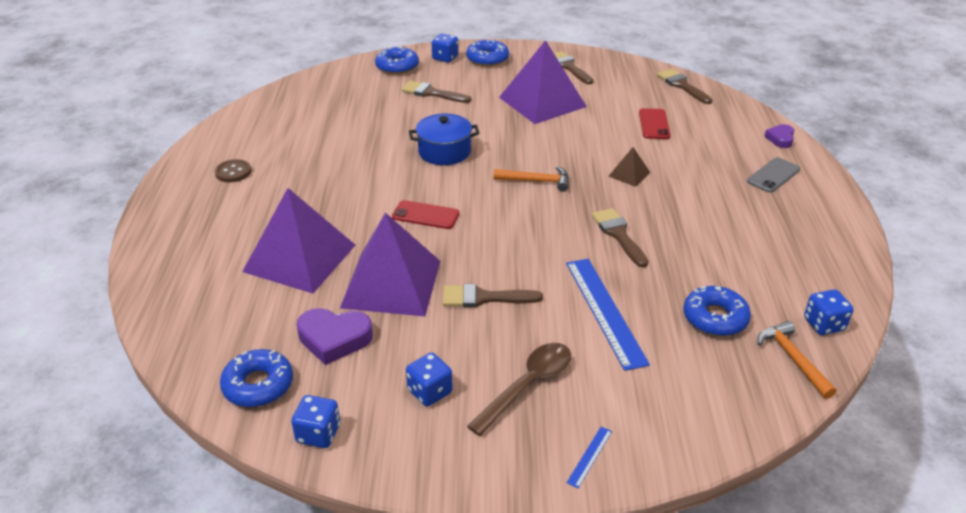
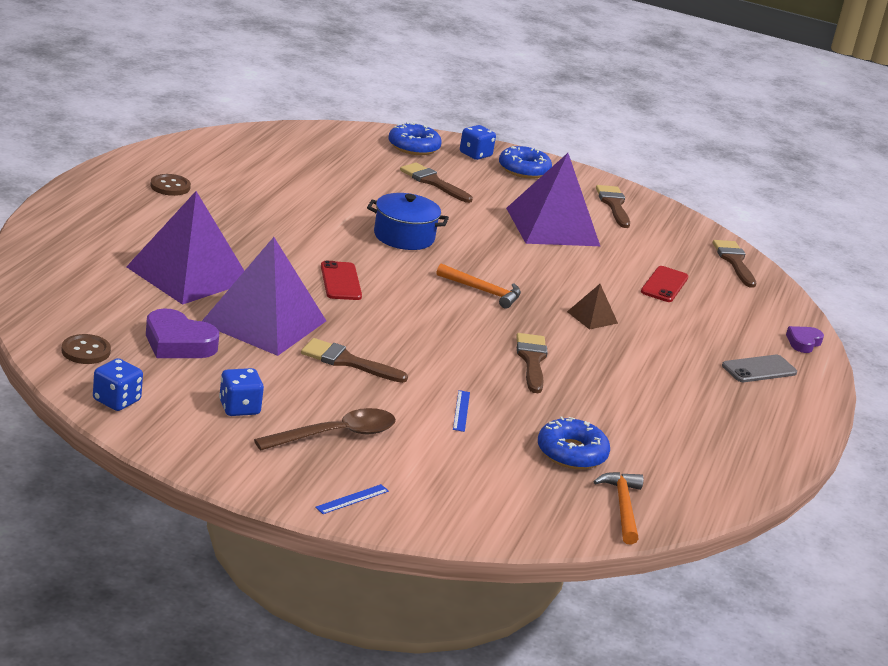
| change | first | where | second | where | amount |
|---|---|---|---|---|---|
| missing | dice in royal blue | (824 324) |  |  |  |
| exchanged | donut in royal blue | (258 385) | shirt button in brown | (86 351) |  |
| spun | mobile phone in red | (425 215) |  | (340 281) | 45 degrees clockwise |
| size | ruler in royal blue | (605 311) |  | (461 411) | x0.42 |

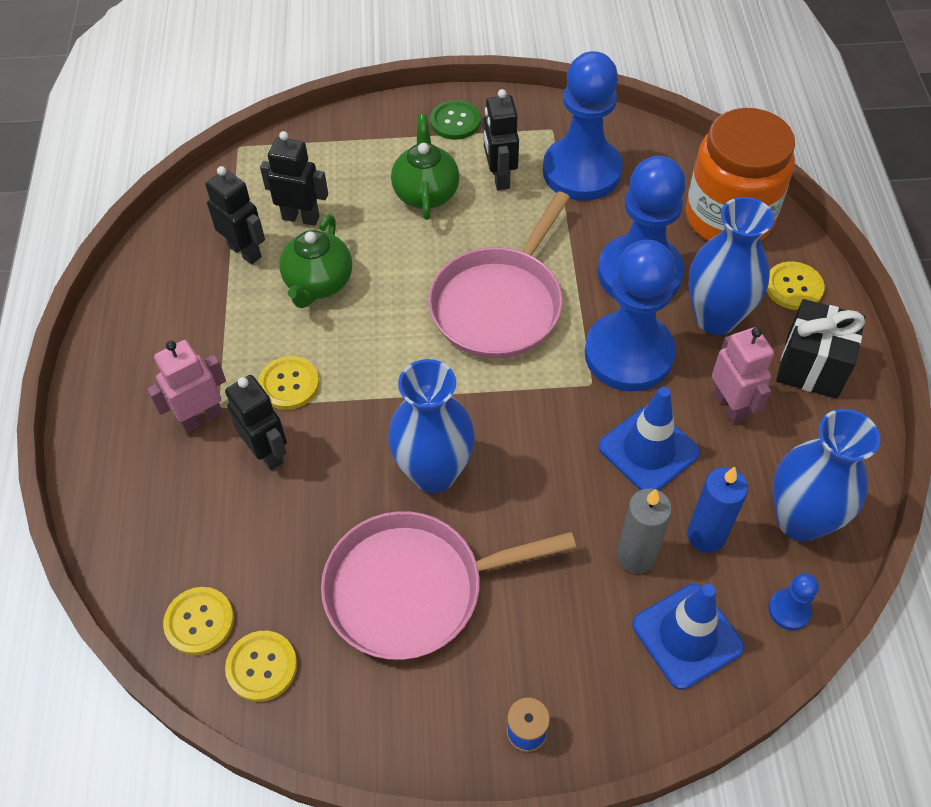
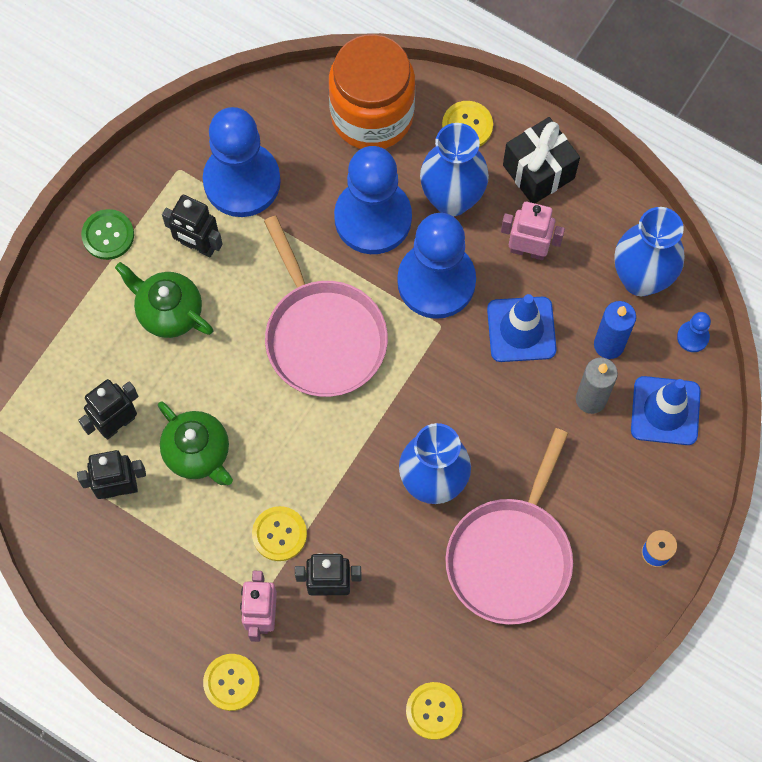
| change | first | where | second | where | amount |
|---|---|---|---|---|---|
| relocated | shirt button in bright yellow | (262 667) |  | (231 682) |  |

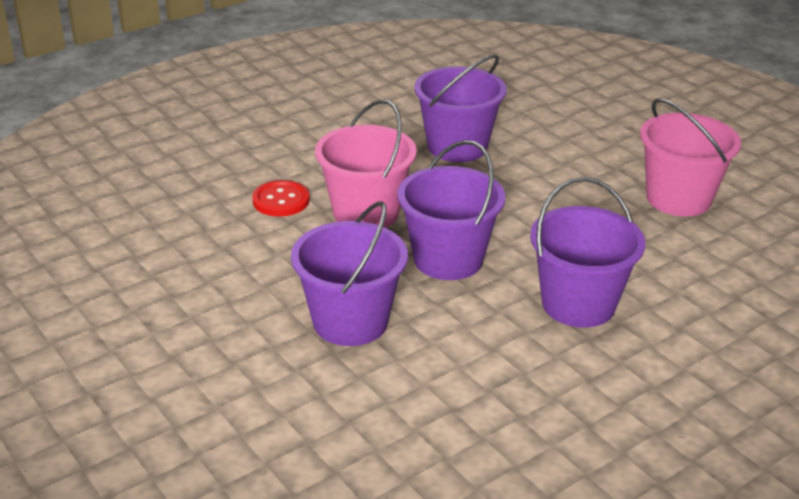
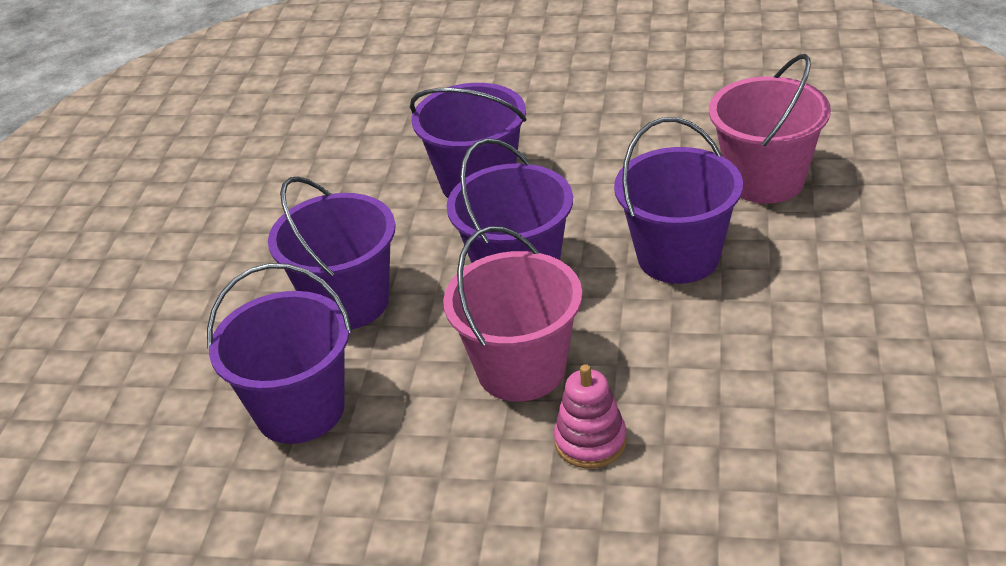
| change | first | where | second | where | amount |
|---|---|---|---|---|---|
| appeared |  |  | pail in purple | (348 302) |  |
| relocated | pail in rosy | (678 198) |  | (765 180) |  |
| exchanged | shirt button in red | (281 200) | stacking rings in rosy | (590 441) |  |

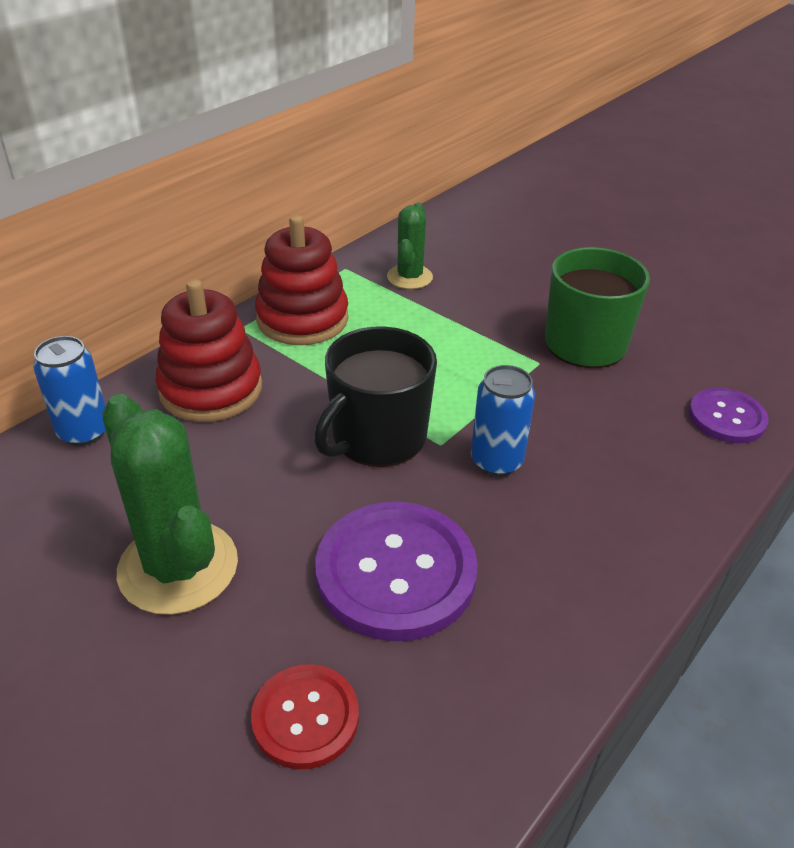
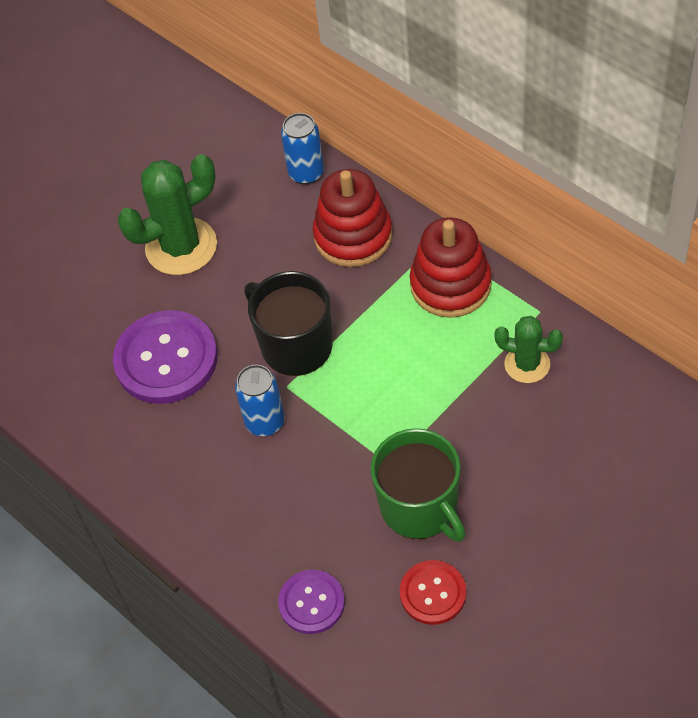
| change | first | where | second | where | amount |
|---|---|---|---|---|---|
| relocated | shirt button in red | (305 717) |  | (433 593) |  |

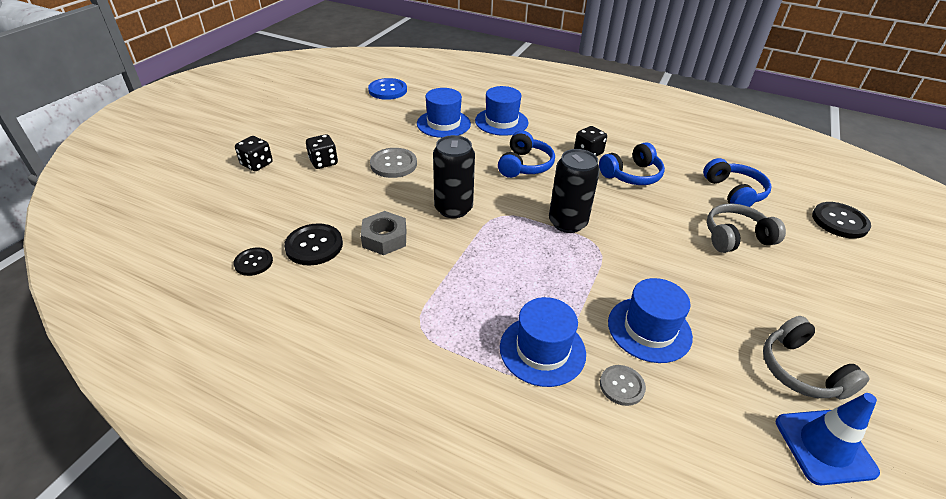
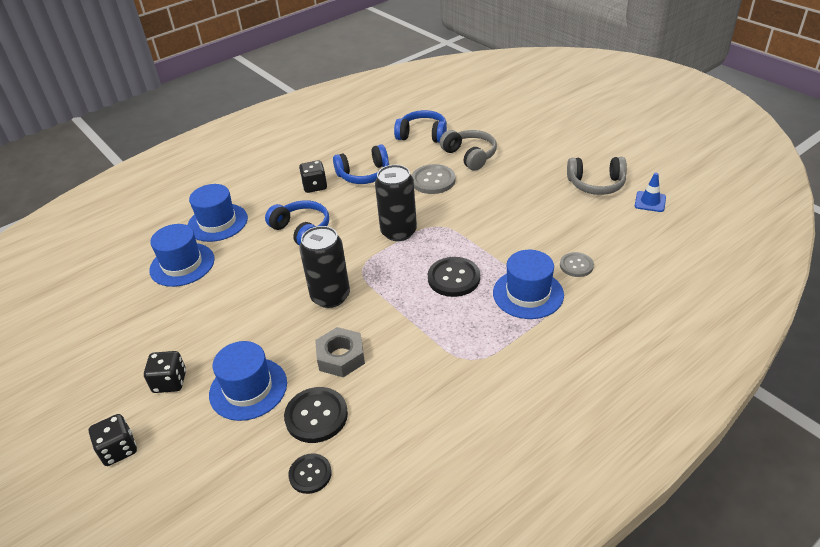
| change | first | where | second | where | amount |
|---|---|---|---|---|---|
| missing | shirt button in royal blue | (387 90) |  |  |  |
| relocated | shirt button in gray | (393 164) |  | (433 180) |  |
| relocated | tall hat in royal blue | (649 329) |  | (248 388) |  |
| relocated | shirt button in ebony | (839 221) |  | (453 278) |  |
| spun | headset in royal blue | (631 175) |  | (364 174) | 75 degrees clockwise |
| spun | headset in gray | (736 237) |  | (470 156) | 135 degrees clockwise |
| size | traffic cone in royal blue | (824 446) |  | (650 202) | x0.62 |

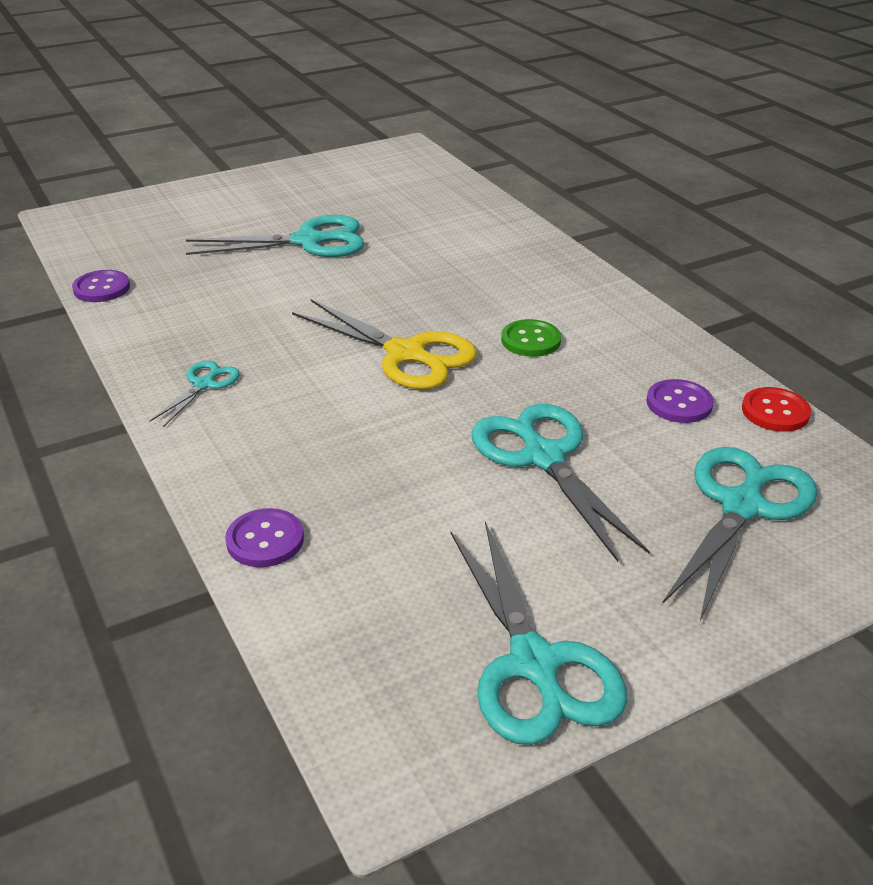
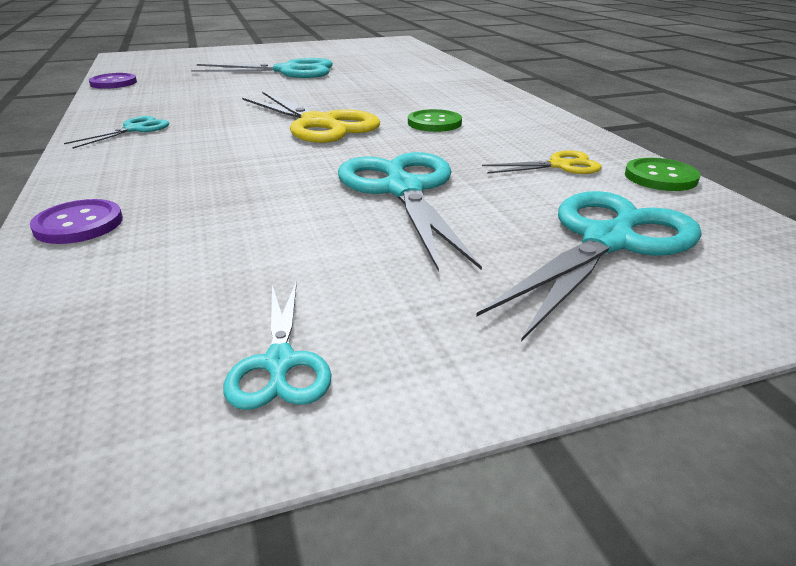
| change | first | where | second | where | amount |
|---|---|---|---|---|---|
| exchanged | shirt button in purple | (679 403) | shears in bright yellow | (559 166) |  |
| colour | shirt button in red | (775 412) | shirt button in emerald | (660 177) |  |
| size | shears in teal | (534 663) |  | (280 363) | x0.52 |

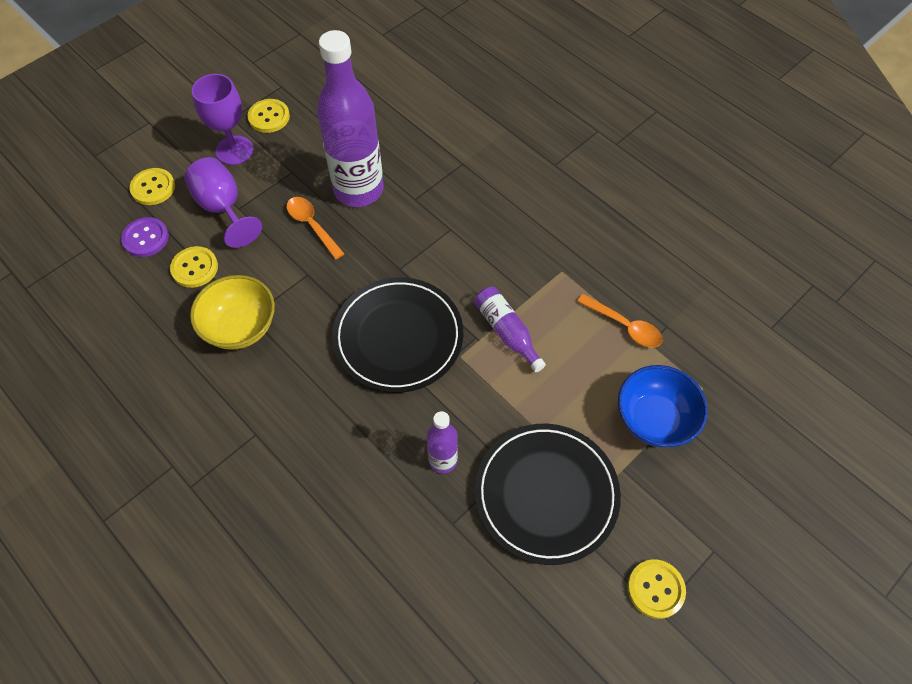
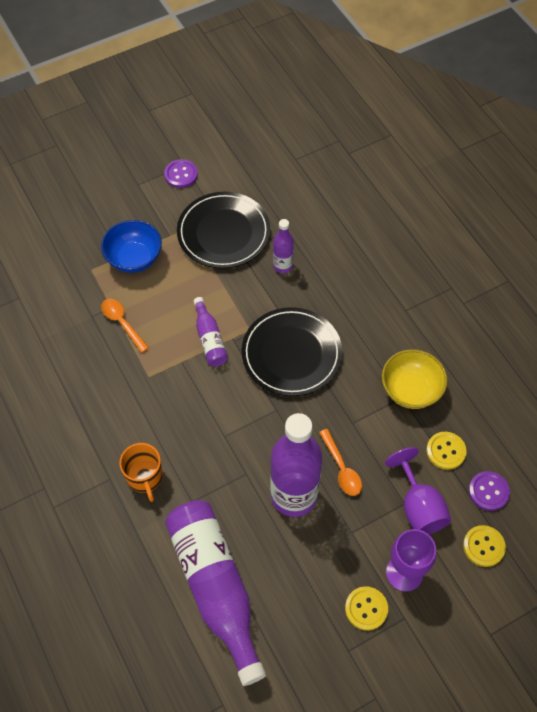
| change | first | where | second | where | amount |
|---|---|---|---|---|---|
| appeared |  |  | mug in orange-coloured | (145 478) |  |
| appeared |  |  | flask in purple | (215 587) |  |
| colour | shirt button in bright yellow | (655 589) | shirt button in purple | (181 174) |  |

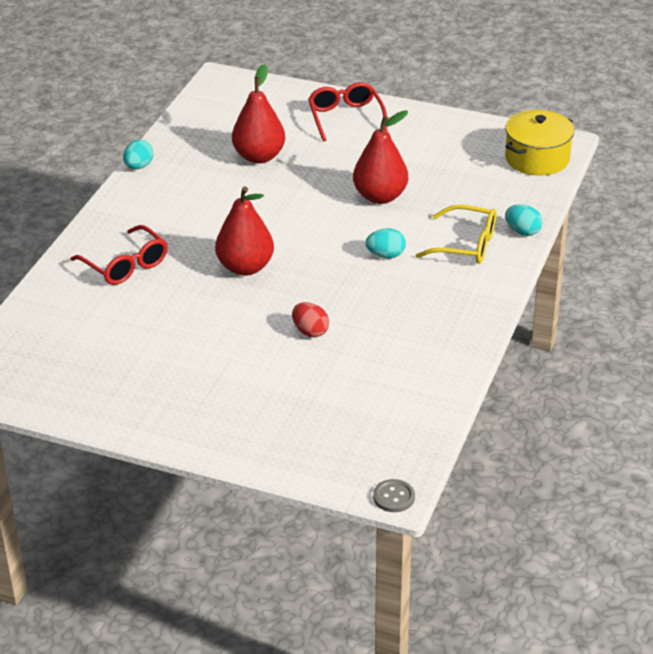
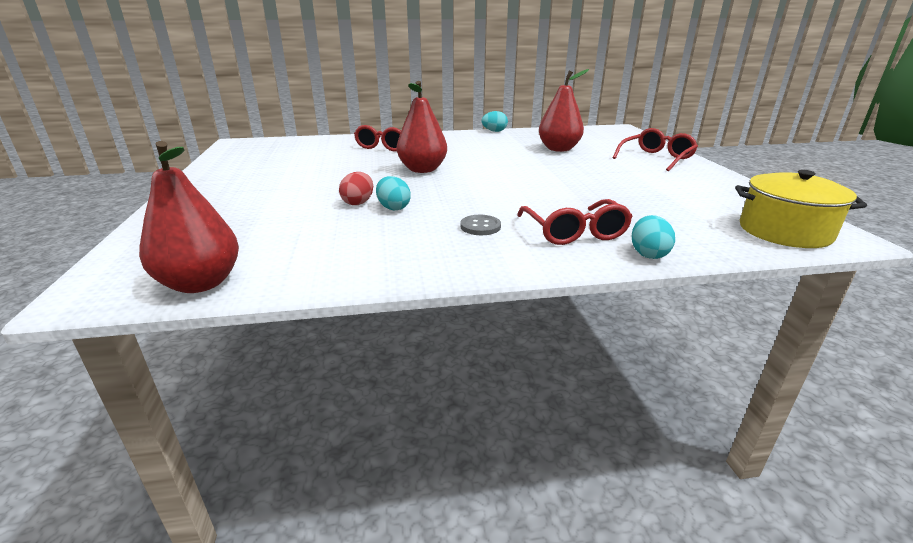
| change | first | where | second | where | amount |
|---|---|---|---|---|---|
| relocated | pear in red | (380 196) |  | (201 283) |  |
| relocated | toy egg in teal | (386 255) |  | (393 208) |  |
| relocated | shirt button in gray | (394 497) |  | (480 226) |  |
| colour | glasses in bright yellow | (466 245) | glasses in red | (574 232) |  |

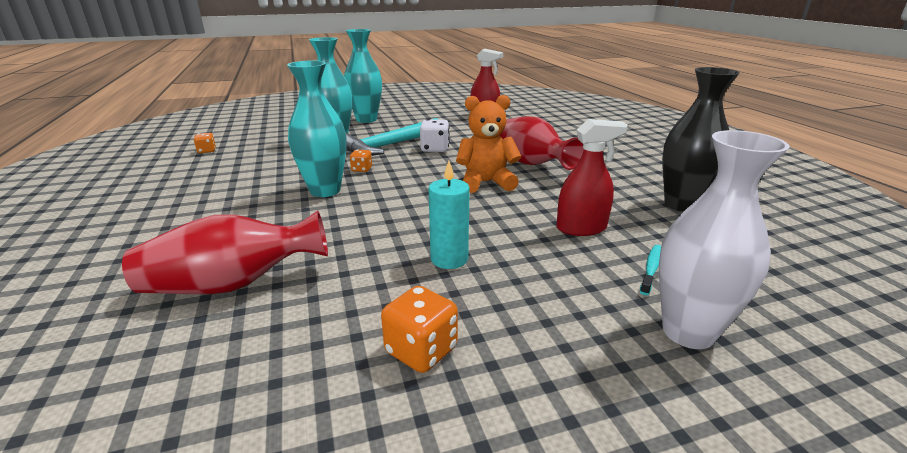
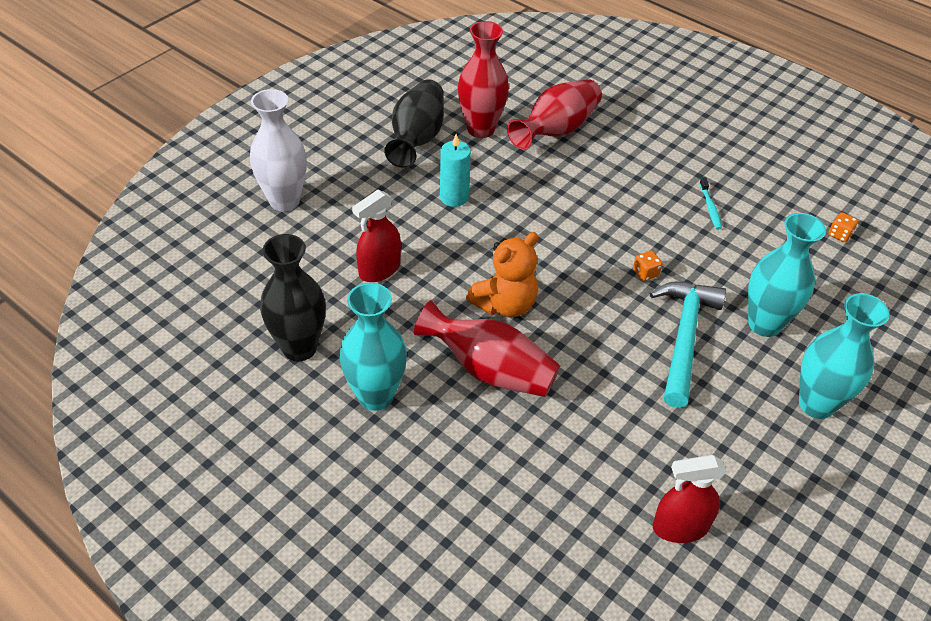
| change | first | where | second | where | amount |
|---|---|---|---|---|---|
| missing | dice in pure white | (435 149) |  |  |  |
| appeared |  |  | tall vase in red | (480 129) |  |
| relocated | tall vase in teal | (325 190) |  | (375 396) |  |
| relocated | dental brush in teal | (651 269) |  | (710 207) |  |
| exchanged | dice in orange-coloured | (421 350) | tall vase in ebony | (417 138) |  |

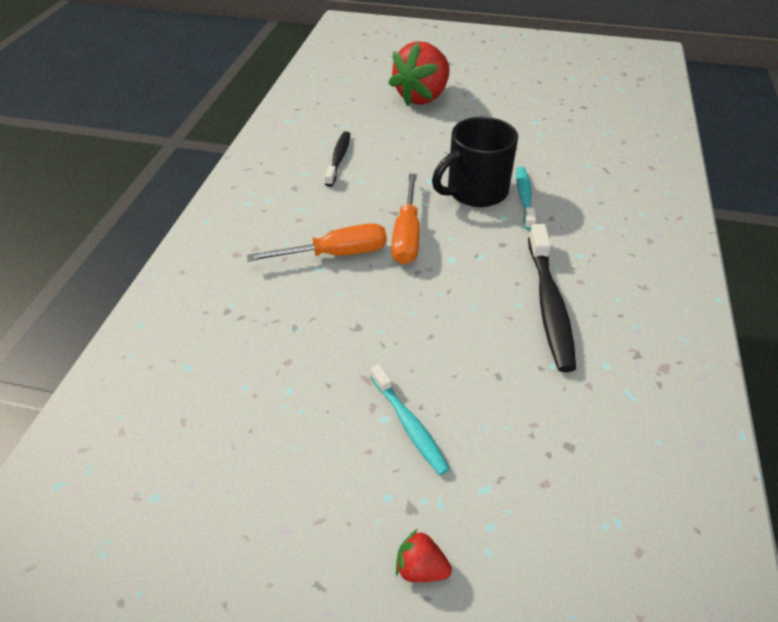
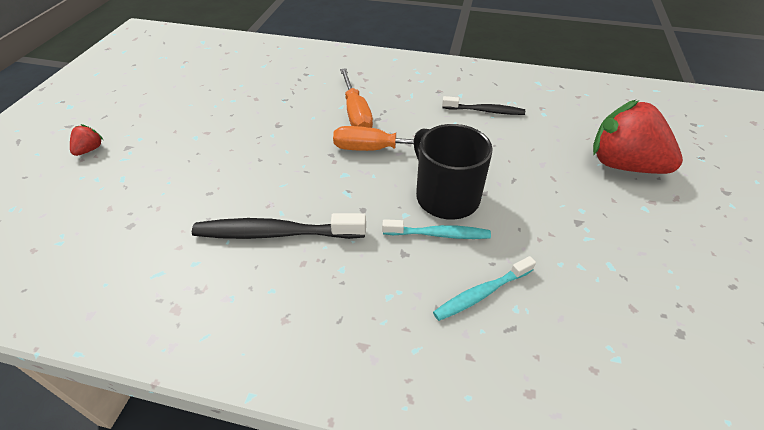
| change | first | where | second | where | amount |
|---|---|---|---|---|---|
| relocated | dental brush in teal | (409 425) |  | (481 293) |  |

